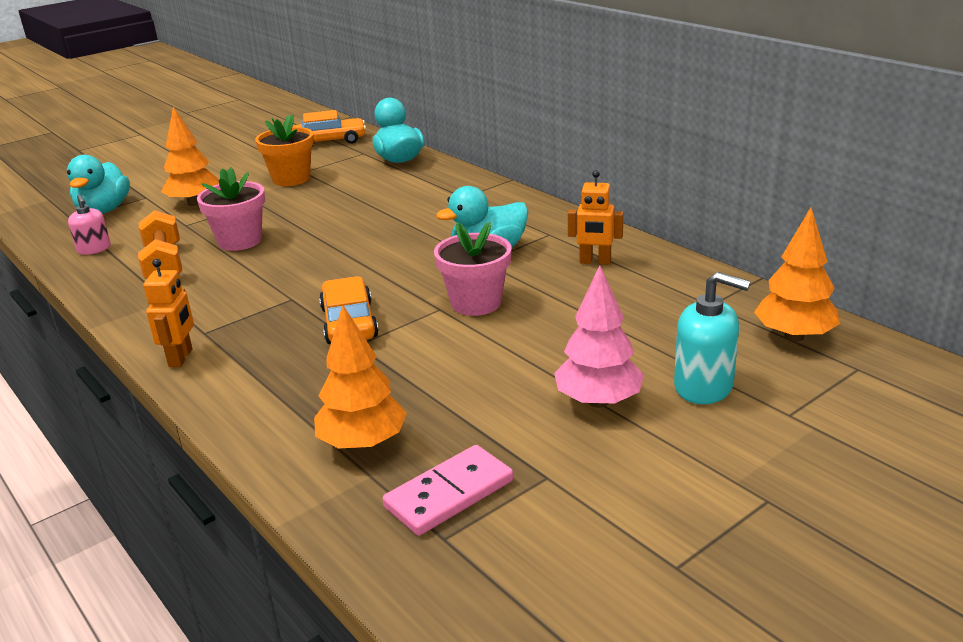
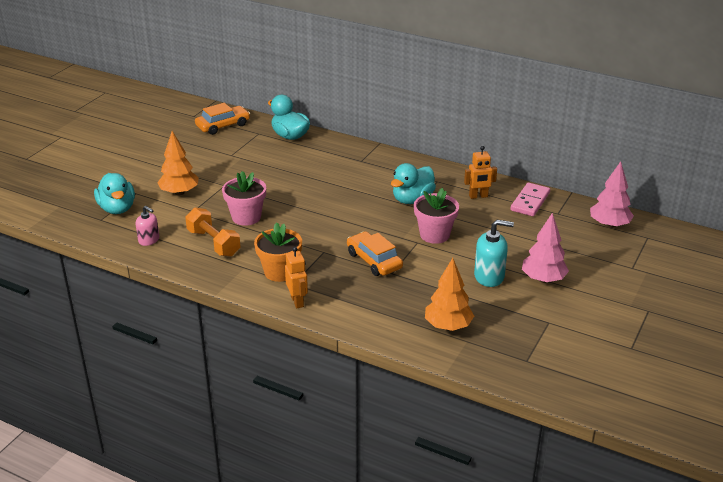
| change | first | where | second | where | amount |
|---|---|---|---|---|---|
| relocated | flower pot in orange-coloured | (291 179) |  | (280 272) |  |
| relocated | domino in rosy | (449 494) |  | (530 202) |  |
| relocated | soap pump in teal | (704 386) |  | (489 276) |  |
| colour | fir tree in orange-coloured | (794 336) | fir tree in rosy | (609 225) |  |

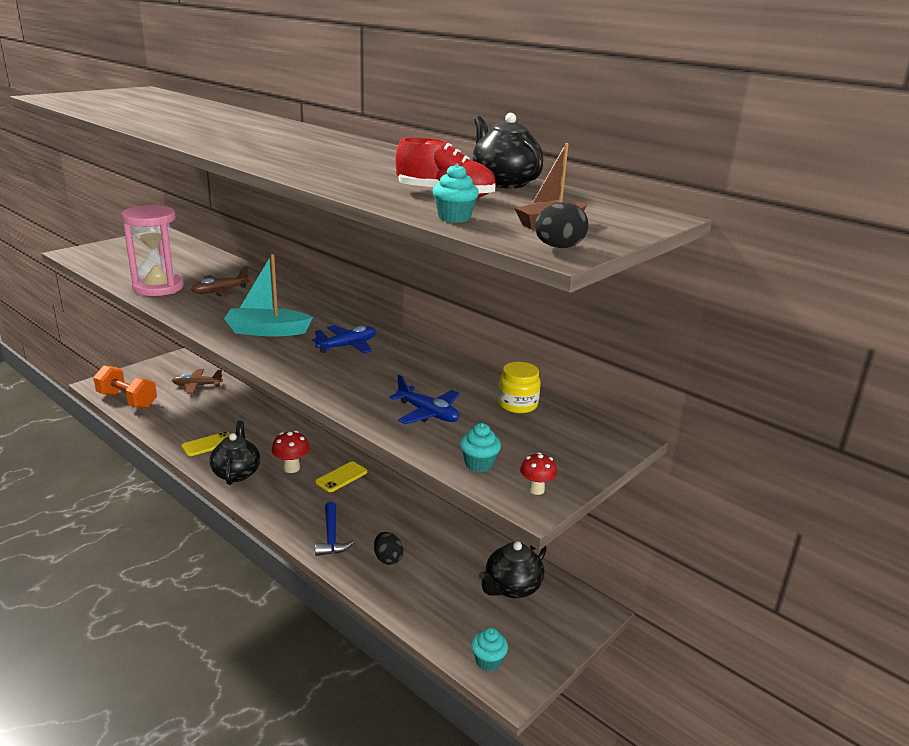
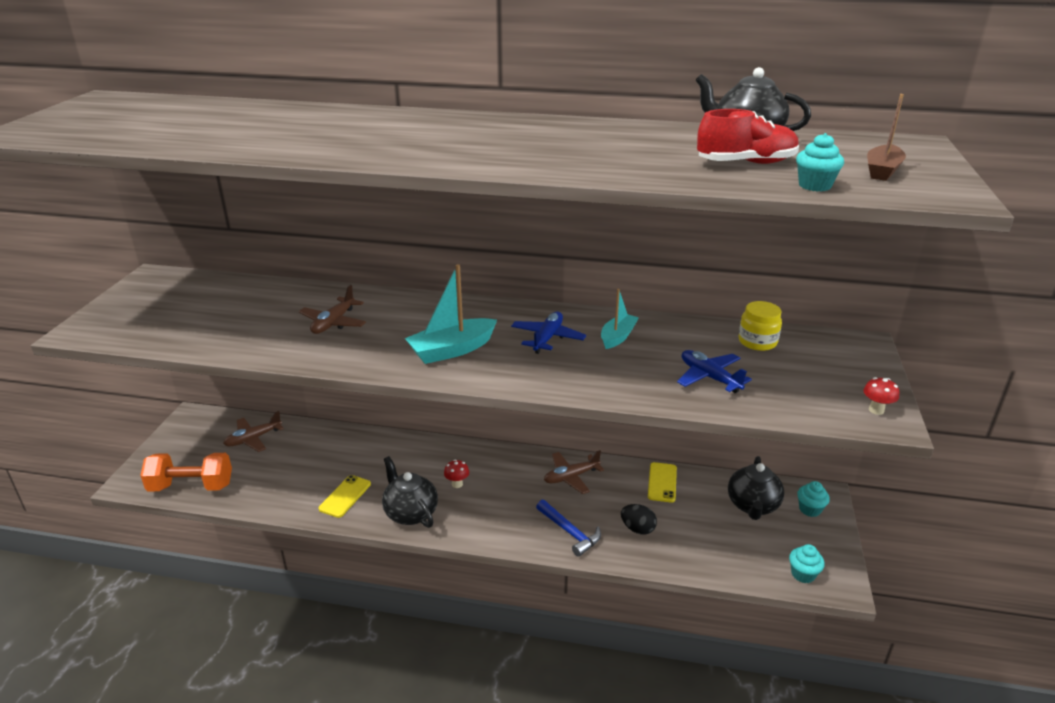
| change | first | where | second | where | amount |
|---|---|---|---|---|---|
| missing | hourglass in rosy | (158 287) |  |  |  |
| missing | toy egg in ebony | (558 247) |  |  |  |
| appeared |  |  | toy plane in brown | (571 477) |  |
| appeared |  |  | toy boat in teal | (618 337) |  |
| relocated | mobile phone in bright yellow | (341 477) |  | (662 482) |  |
| relocated | fairy cake in teal | (479 464) |  | (810 509) |  |
| spun | toy plane in royal blue | (428 413) |  | (709 377) | 135 degrees counterclockwise |
| size | toadstool in red | (291 468) |  | (457 484) | x0.62 |

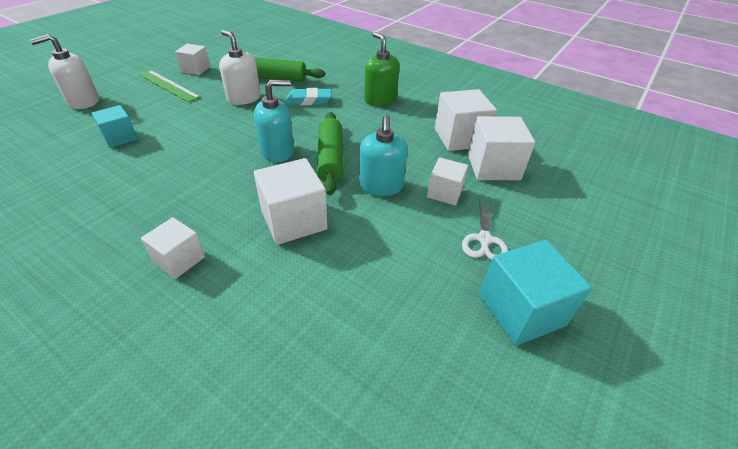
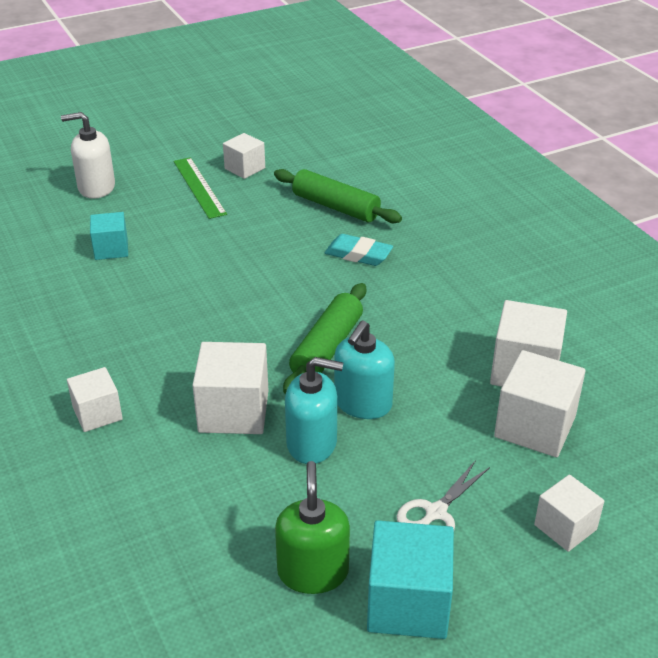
| change | first | where | second | where | amount |
|---|---|---|---|---|---|
| missing | soap pump in pure white | (244 98) |  |  |  |
| relocated | soap pump in teal | (277 151) |  | (312 443) |  |
| relocated | soap pump in emerald | (380 99) |  | (313 572) |  |
| relocated | cube in pure white | (444 192) |  | (565 527) |  |

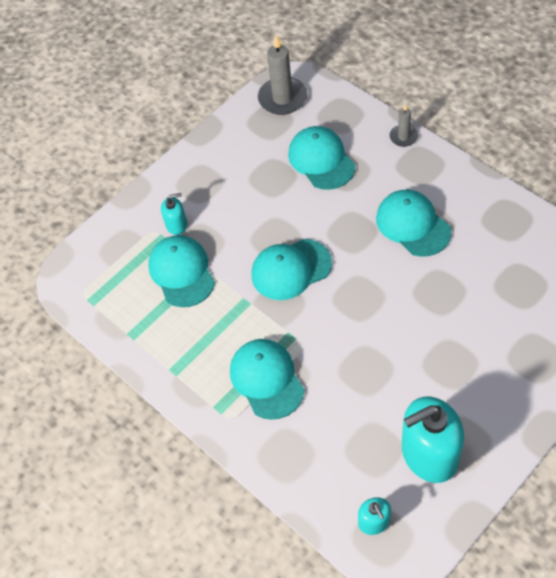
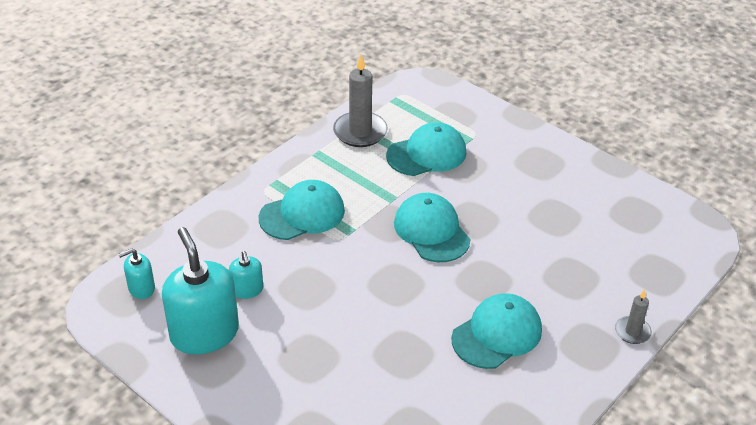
| change | first | where | second | where | amount |
|---|---|---|---|---|---|
| missing | cap in teal | (321 160) |  |  |  |
| relocated | soap pump in teal | (176 224) |  | (247 290) |  |
| relocated | pillar candle in gray | (282 98) |  | (360 132) |  |

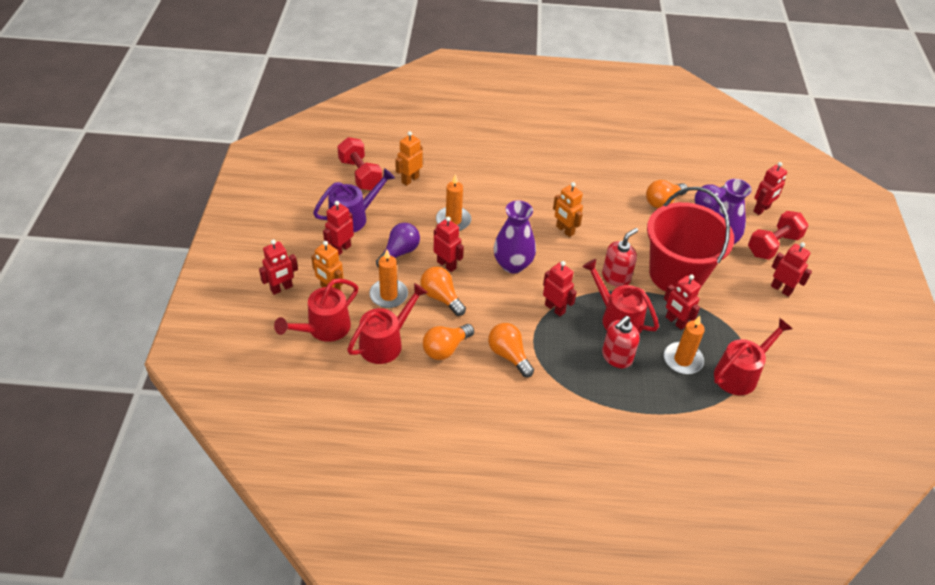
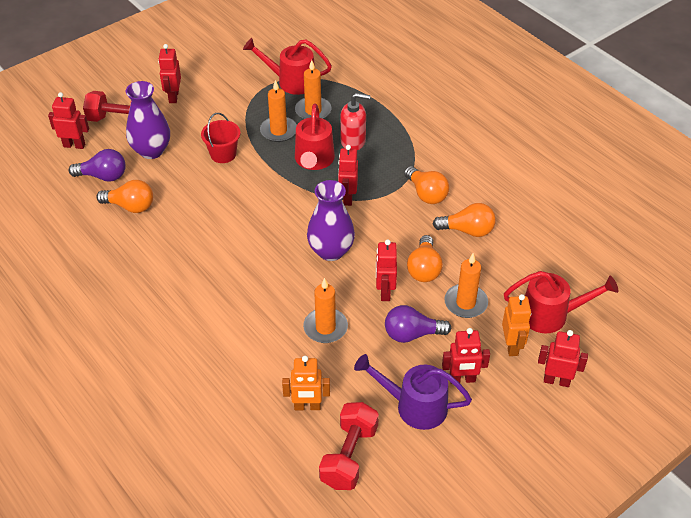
| change | first | where | second | where | amount |
|---|---|---|---|---|---|
| missing | watering pot in red | (386 342) |  |  |  |
| missing | toy robot in orange-coloured | (564 230) |  |  |  |
| missing | soap pump in red | (616 277) |  |  |  |
| exchanged | toy robot in red | (675 322) | pillar candle in orange-coloured | (278 131) |  |
| spun | bulb in orange-coloured | (509 355) |  | (426 194) | 45 degrees counterclockwise |
| size | pail in red | (676 274) |  | (223 154) | x0.46 |

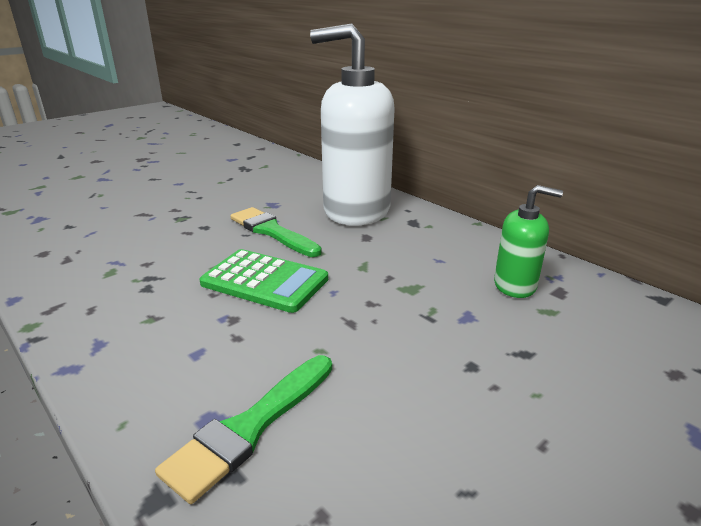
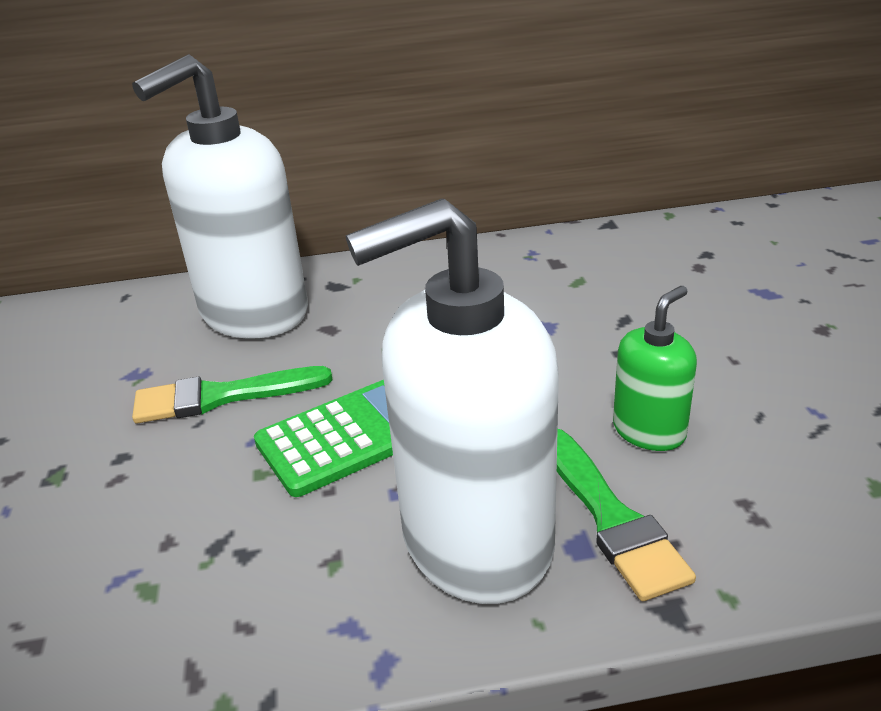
| change | first | where | second | where | amount |
|---|---|---|---|---|---|
| appeared |  |  | soap pump in pure white | (475 540) |  |
| relocated | soap pump in emerald | (515 285) |  | (649 431) |  |

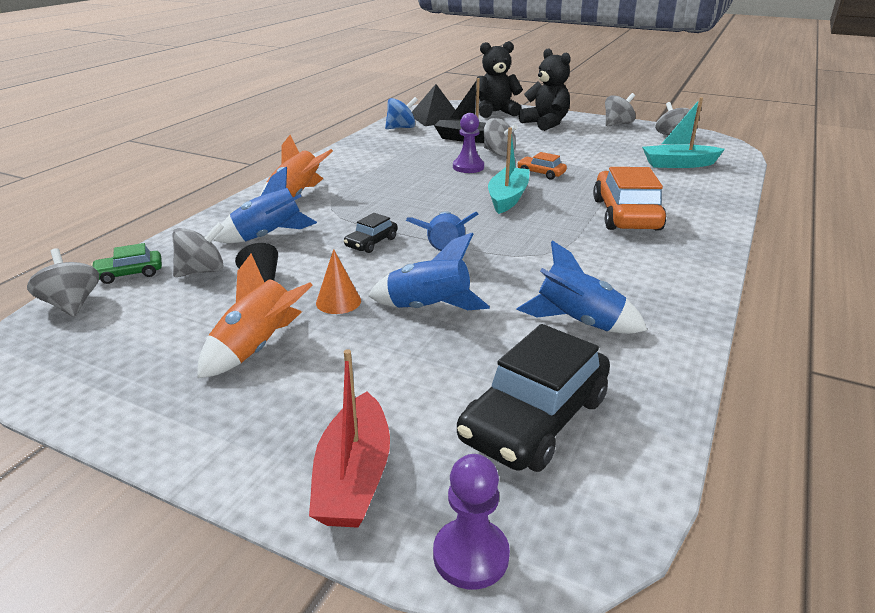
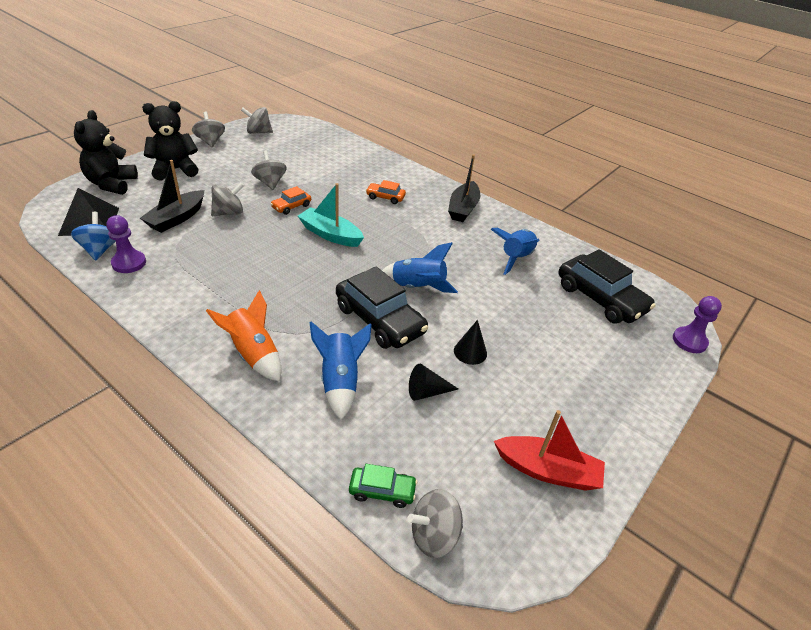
| change | first | where | second | where | amount |
|---|---|---|---|---|---|
| missing | toy rocket in orange-coloured | (257 348) |  |  |  |
| missing | toy rocket in royal blue | (428 308) |  |  |  |
| missing | toy boat in teal | (678 164) |  |  |  |
| appeared |  |  | toy boat in ebony | (463 208) |  |
| relocated | spinning top in gray | (202 271) |  | (270 183) |  |
| relocated | toy boat in red | (354 476) |  | (547 470) |  |
| relocated | chess pawn in purple | (468 167) |  | (129 263) |  |
| colour | cone shape in orange-coloured | (338 301) | cone shape in ebony | (470 352) |  |
| spun | automobile in emerald | (129 273) |  | (382 491) | 75 degrees counterclockwise |
| size | automobile in ebony | (371 242) |  | (380 320) | x2.05 |
| size | automobile in orange-coloured | (625 214) |  | (385 197) | x0.49 |

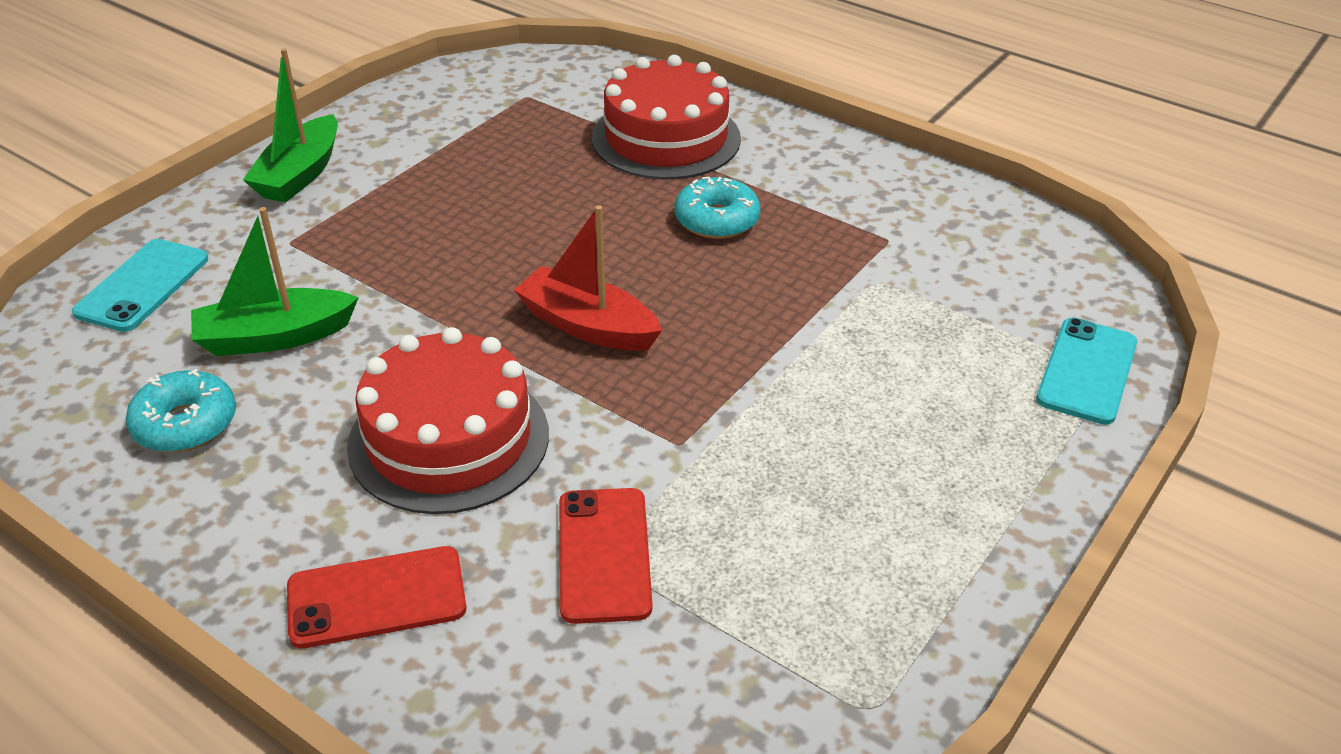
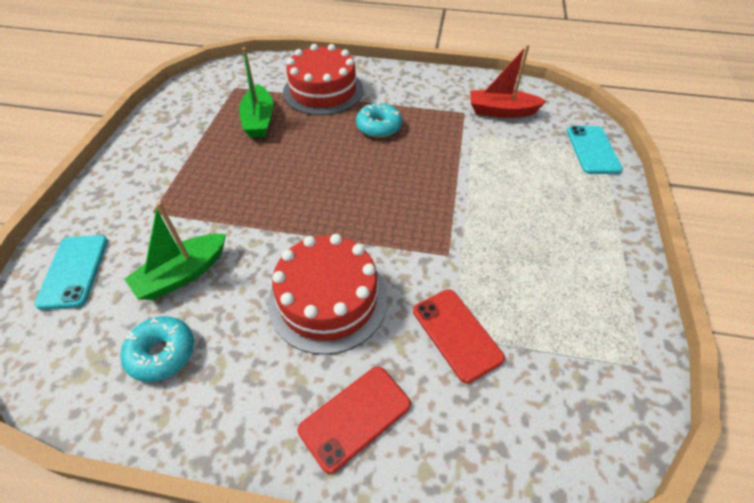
| change | first | where | second | where | amount |
|---|---|---|---|---|---|
| relocated | toy boat in emerald | (300 174) |  | (259 120) |  |
| relocated | toy boat in red | (588 326) |  | (501 111) |  |

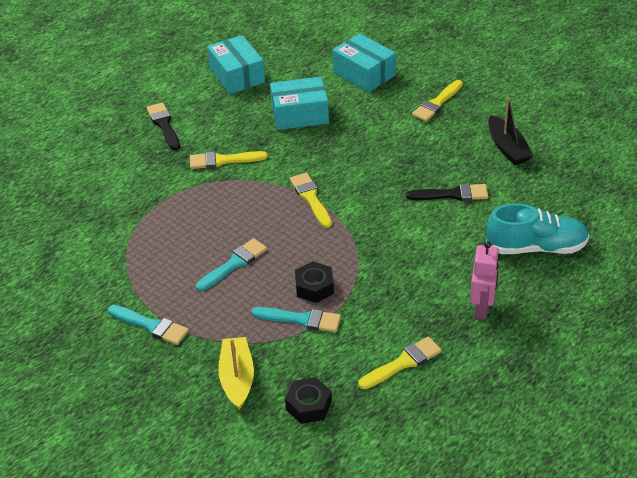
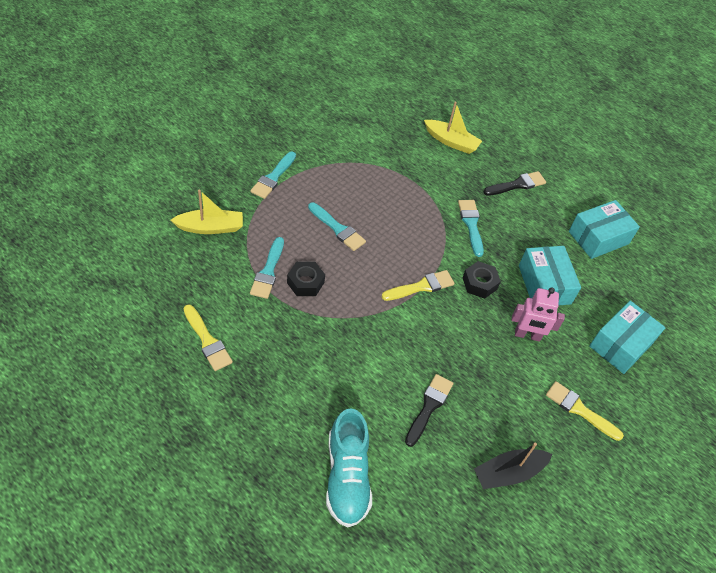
| change | first | where | second | where | amount |
|---|---|---|---|---|---|
| appeared |  |  | toy boat in bright yellow | (451 142) |  |
| relocated | hexagon nut in ebony | (308 405) |  | (479 283) |  |
| relocated | toy robot in rosy | (482 308) |  | (527 335) |  |
| colour | paint brush in bright yellow | (223 160) | paint brush in teal | (471 224) |  |
| spun | paint brush in ebony | (452 194) |  | (429 407) | 150 degrees counterclockwise |

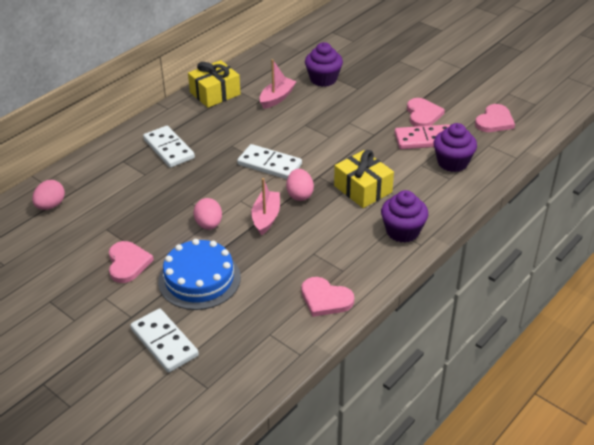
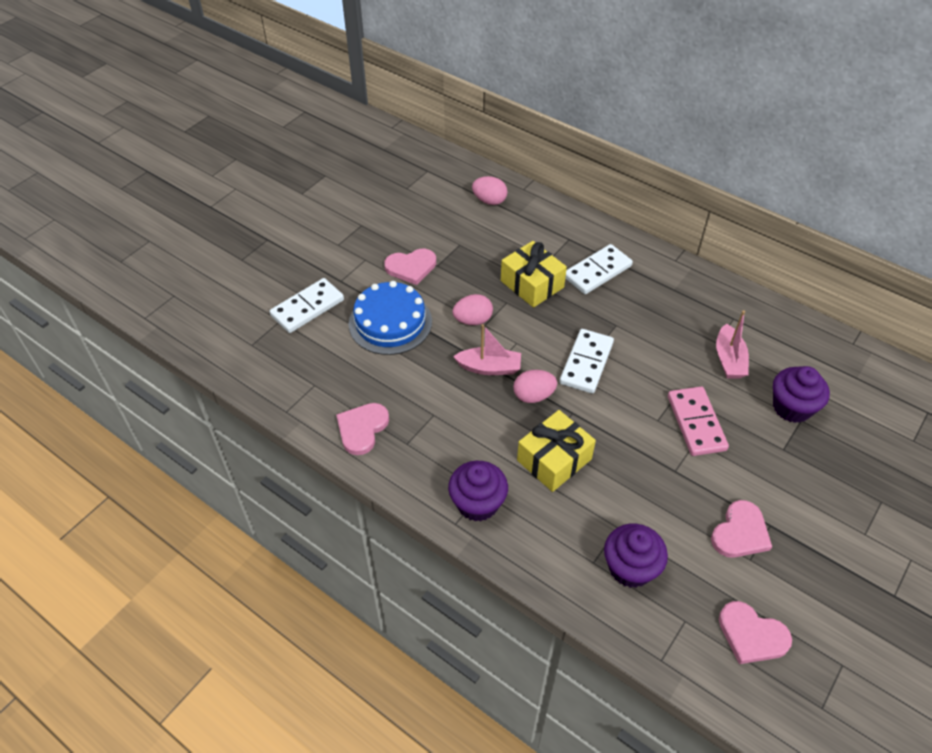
| change | first | where | second | where | amount |
|---|---|---|---|---|---|
| relocated | wrapped gift in bright yellow | (215 93) |  | (532 284) |  |
| relocated | domino in rosy | (424 139) |  | (696 423) |  |
| spun | toy boat in rosy | (277 98) |  | (729 360) | 60 degrees clockwise |
| spun | heart in rosy | (423 114) |  | (740 532) | 45 degrees counterclockwise |

